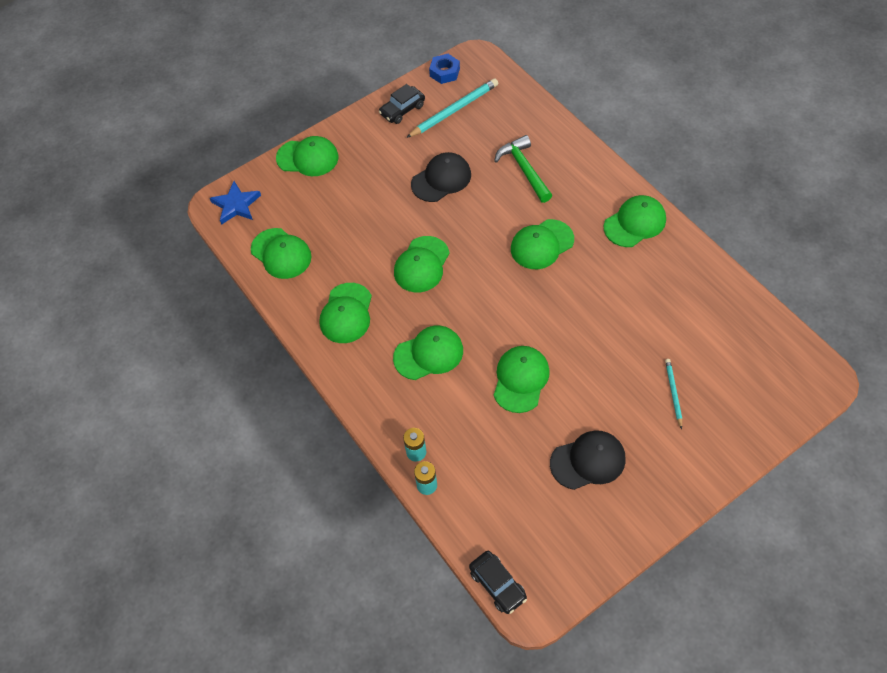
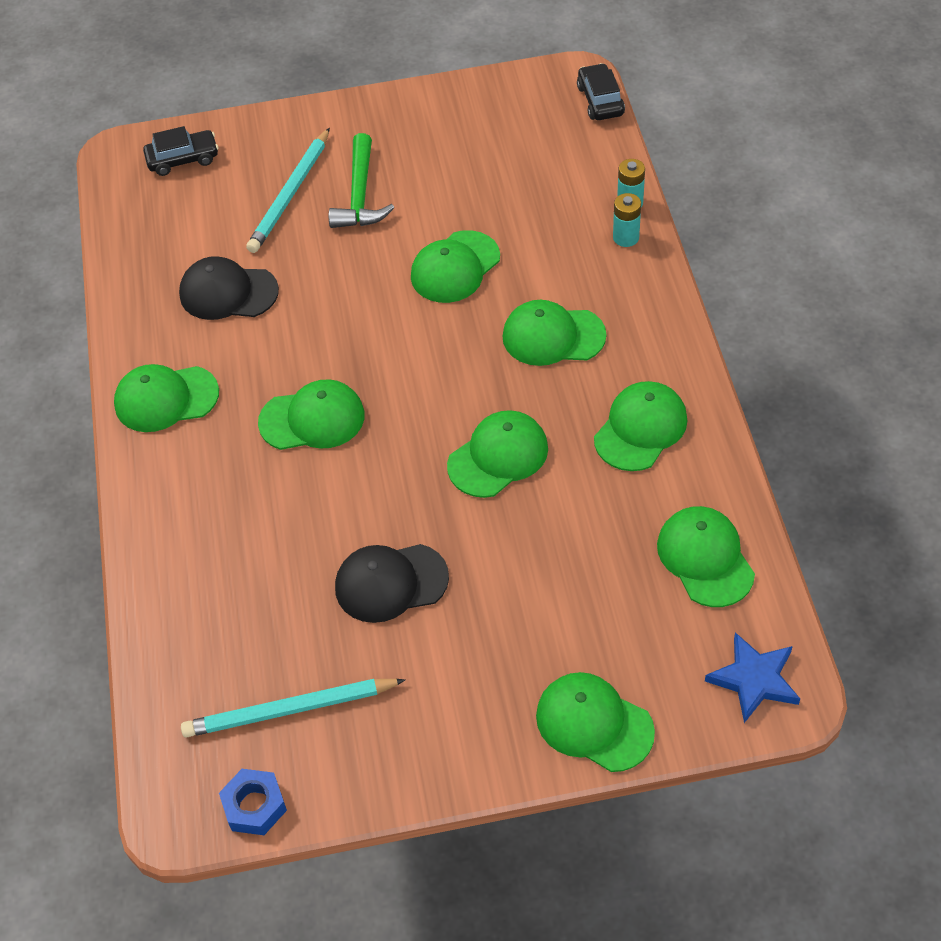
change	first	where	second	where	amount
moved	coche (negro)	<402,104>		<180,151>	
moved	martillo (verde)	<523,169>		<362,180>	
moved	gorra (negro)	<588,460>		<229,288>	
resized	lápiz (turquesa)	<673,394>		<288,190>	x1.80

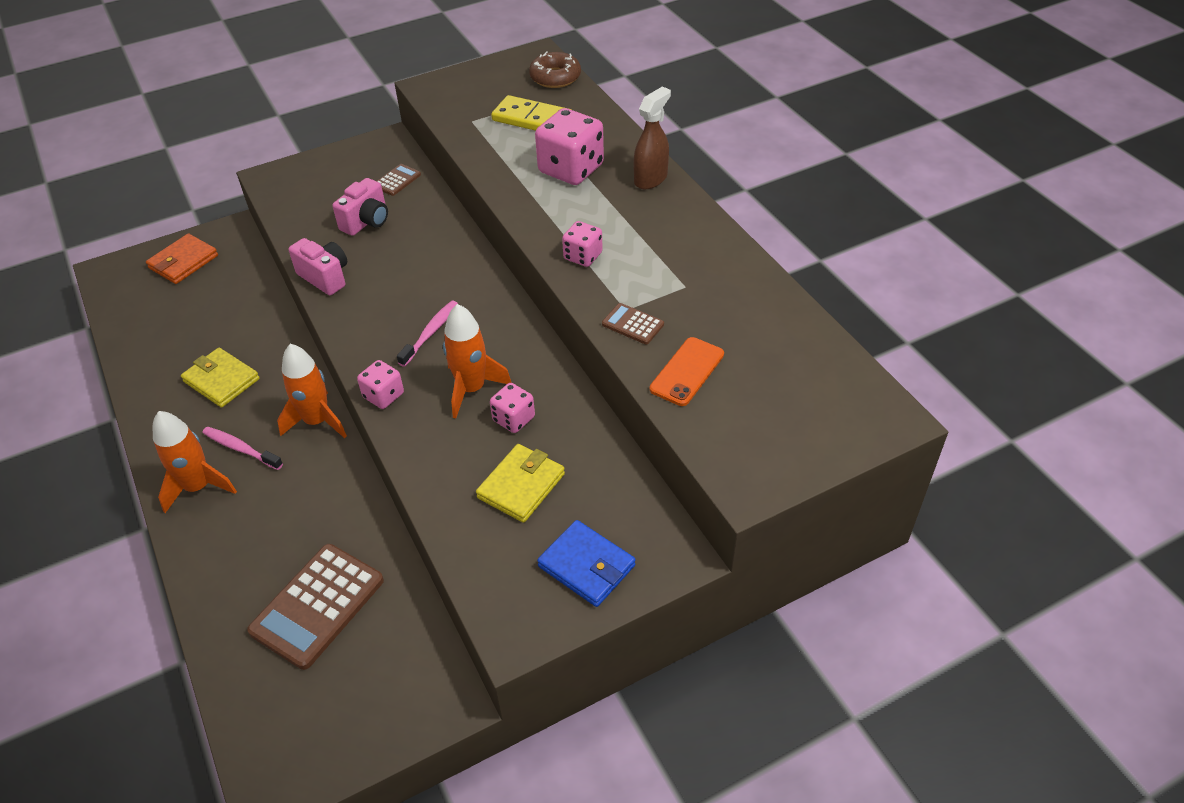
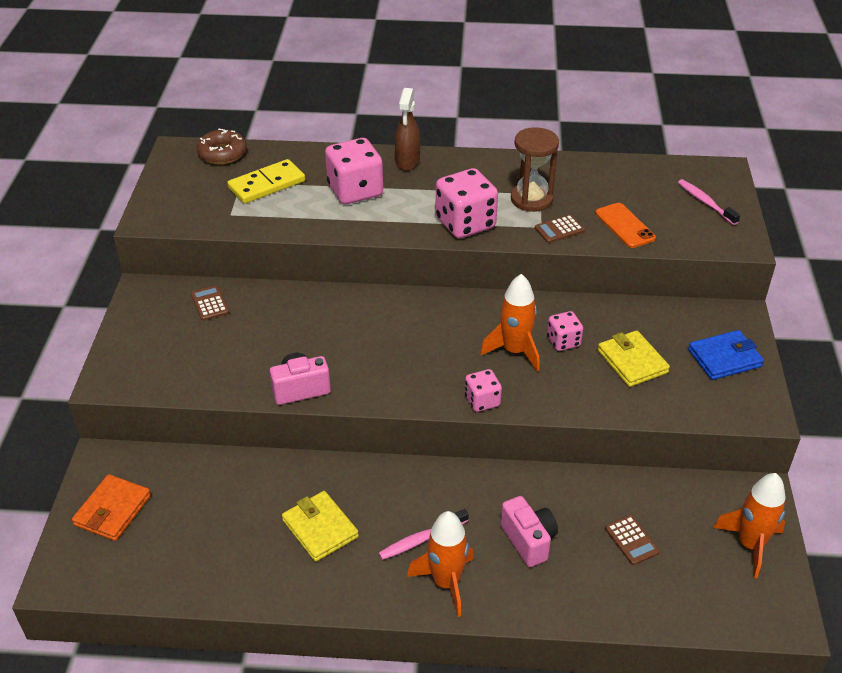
change	first	where	second	where	amount
turned	cartera (naranja)	<182,258>		<111,507>	45 degrees clockwise
turned	cartera (amarillo)	<220,378>		<320,526>	75 degrees clockwise
resized	calculadora (marrón)	<315,607>		<632,540>	x0.48
moved	cohete (naranja)	<312,391>		<749,525>	
moved	cámara (rosa)	<360,207>		<529,531>	
moved	cepillo de dientes (rosa)	<427,333>		<709,202>	
resized	dado (rosa)	<582,244>		<467,203>	x1.83
turned	pulverizador (marrón)	<652,138>		<407,129>	150 degrees counterclockwise
added			reloj de arena (marrón)	<535,169>	

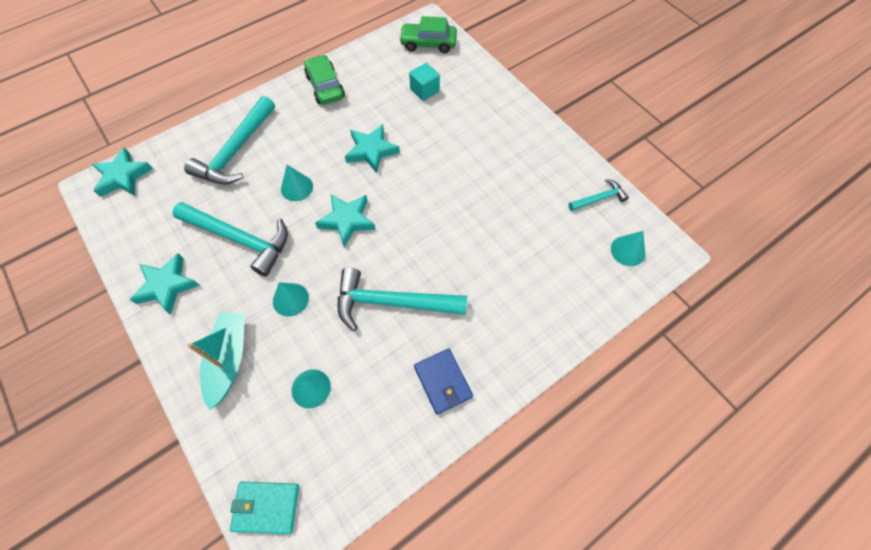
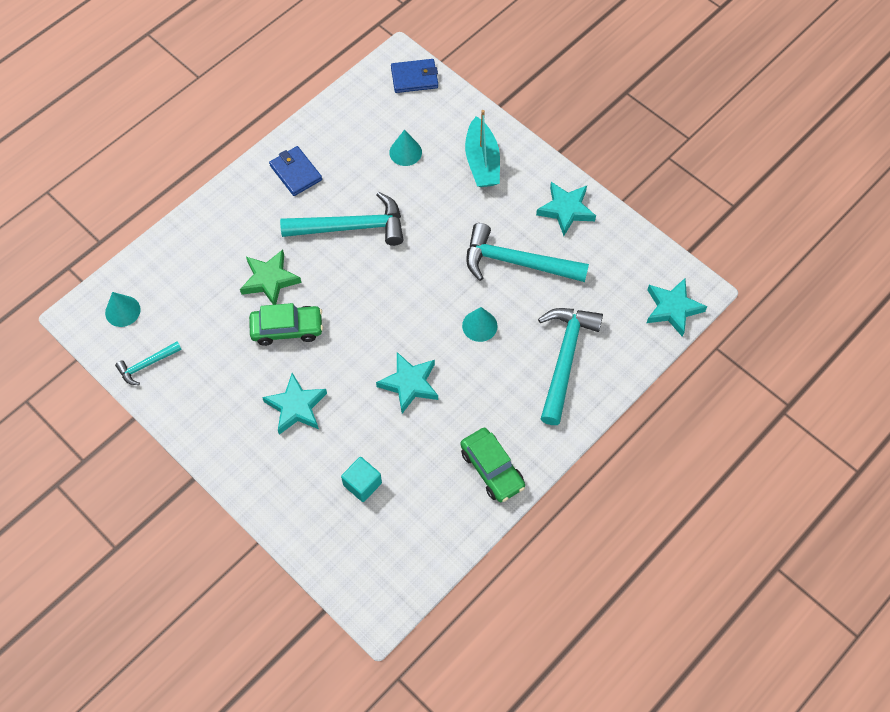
change	first	where	second	where	amount
recoloured	cartera (turquesa)	<264,508>	cartera (azul)	<414,76>	
removed	cono (turquesa)	<291,299>			
moved	estrella (turquesa)	<345,220>		<294,404>	
moved	coche (verde)	<428,34>		<286,324>	
added			estrella (verde)	<271,277>	

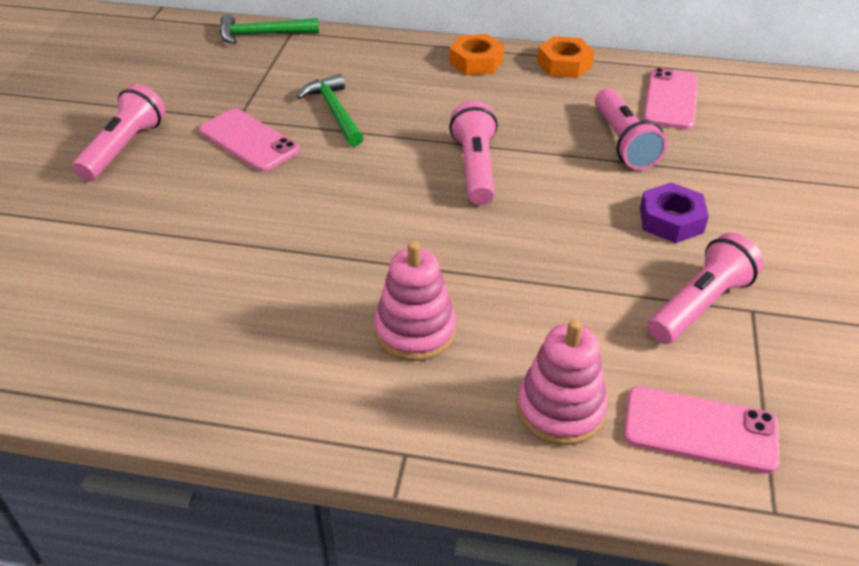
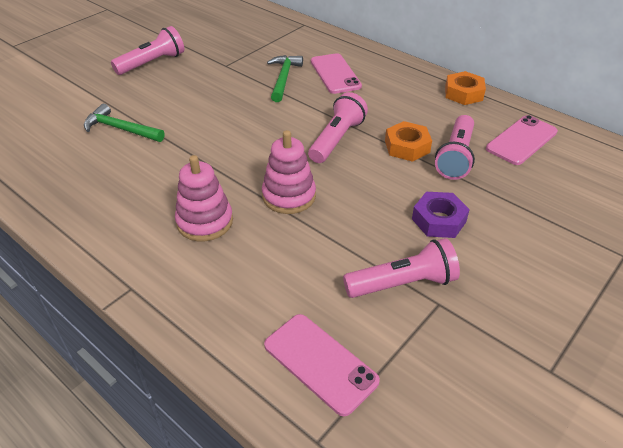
change	first	where	second	where	amount
moved	móvil (rosa)	<249,140>		<336,73>	
moved	martillo (verde)	<269,29>		<124,123>	
moved	tuerca (naranja)	<476,54>		<408,141>	
moved	juguete apilable (rosa)	<562,382>		<289,172>	

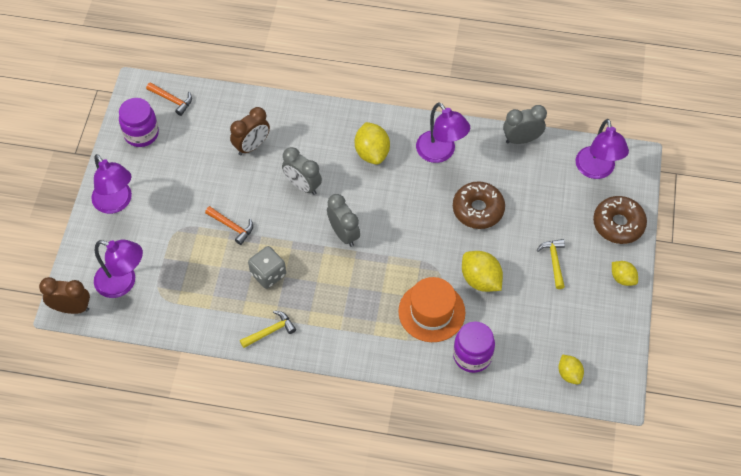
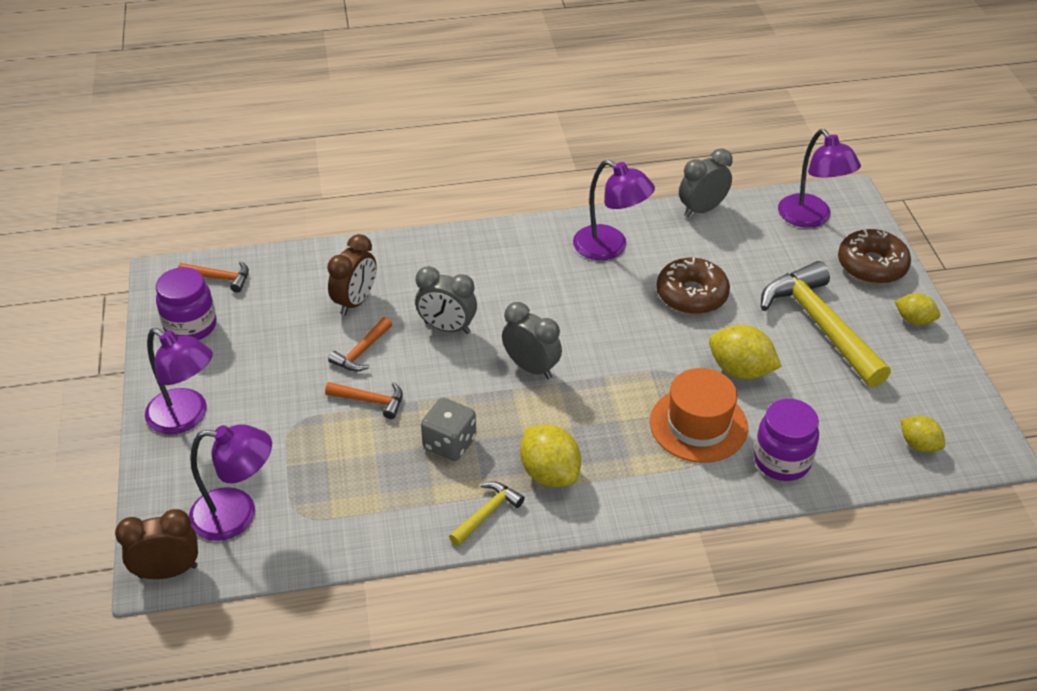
change	first	where	second	where	amount
moved	limón (amarillo)	<372,143>		<550,455>	
resized	martillo (amarillo)	<551,264>		<826,324>	x2.15
added			martillo (naranja)	<360,344>	

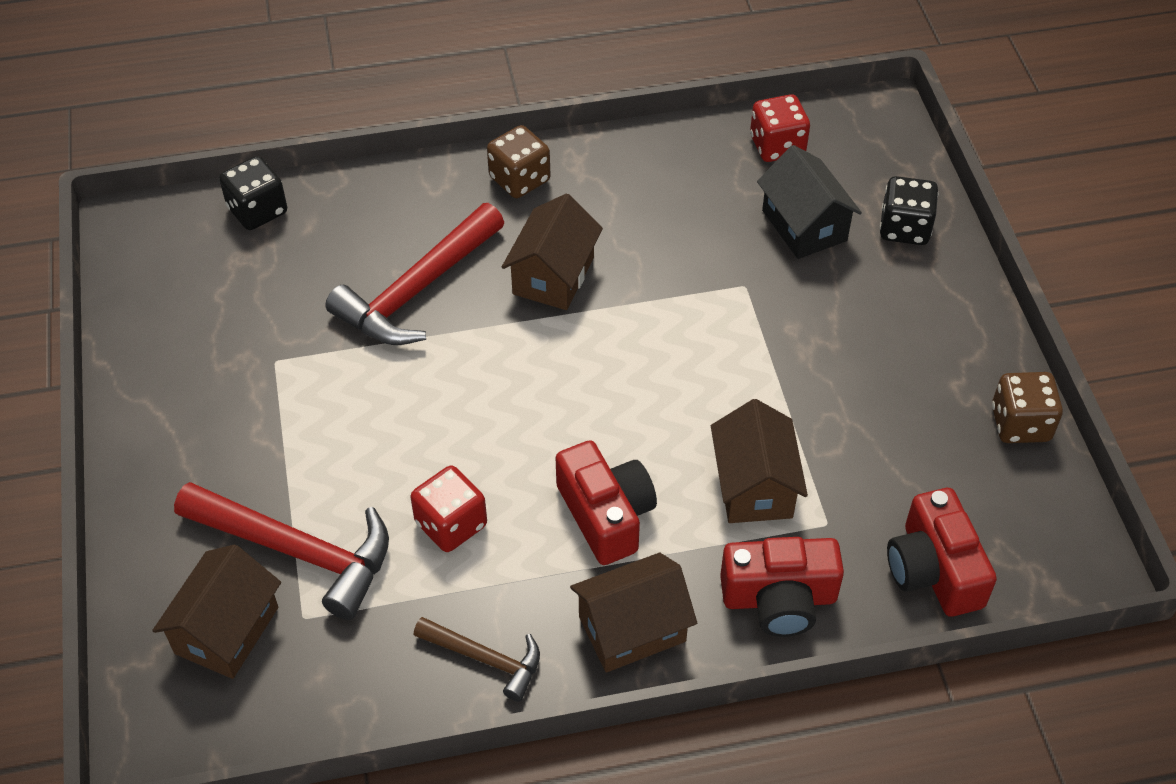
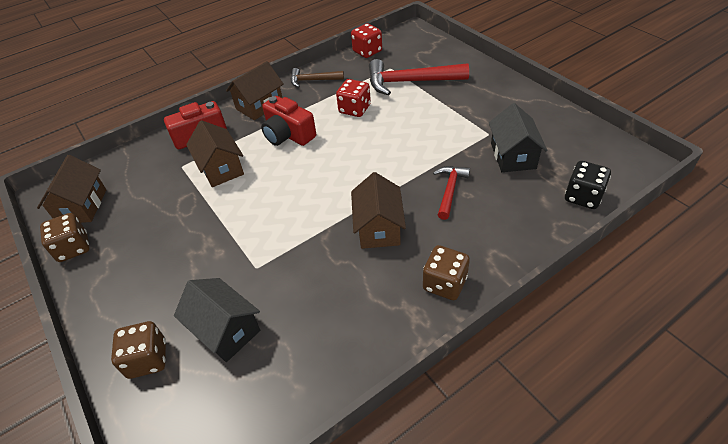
change	first	where	second	where	amount
moved	casa (marrón)	<216,611>		<71,189>	
resized	martillo (rojo)	<414,274>		<451,193>	x0.56
moved	dado (rojo)	<780,128>		<366,40>	
recoloured	dado (negro)	<909,210>	dado (marrón)	<138,350>	
removed	cámara (rojo)	<942,552>			
added			casa (negro)	<518,137>	

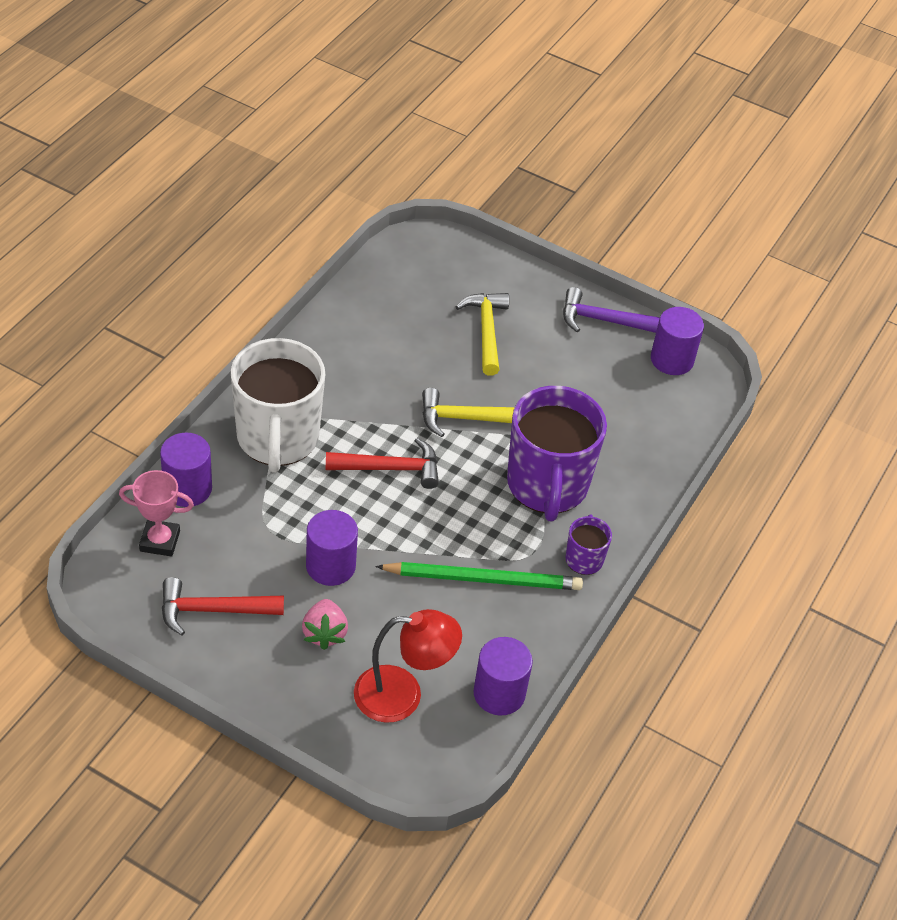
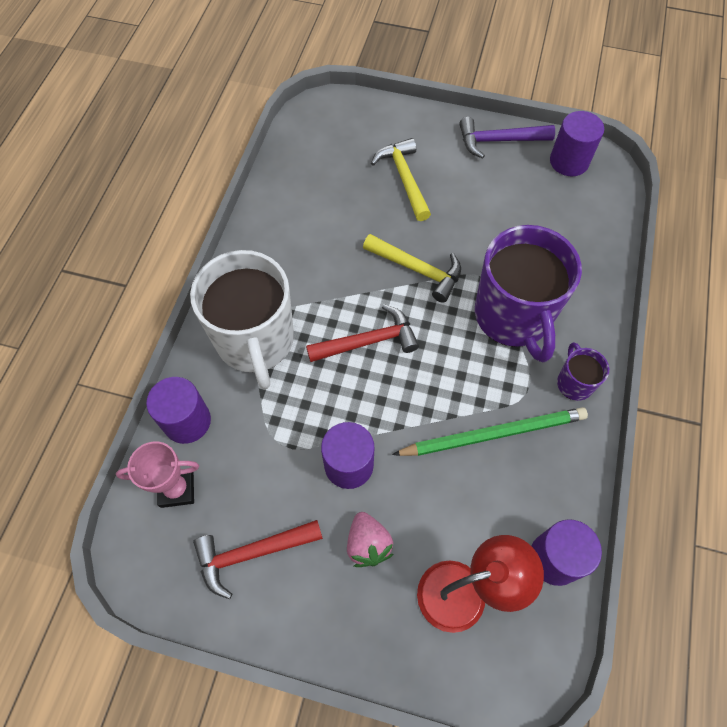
change	first	where	second	where	amount
turned	martillo (amarillo)	<468,412>		<412,268>	135 degrees counterclockwise

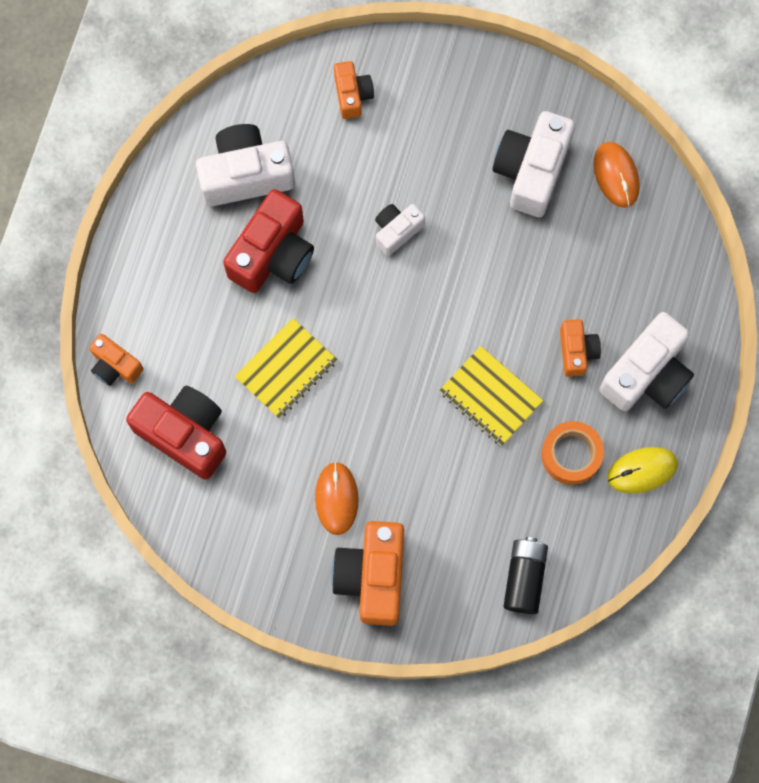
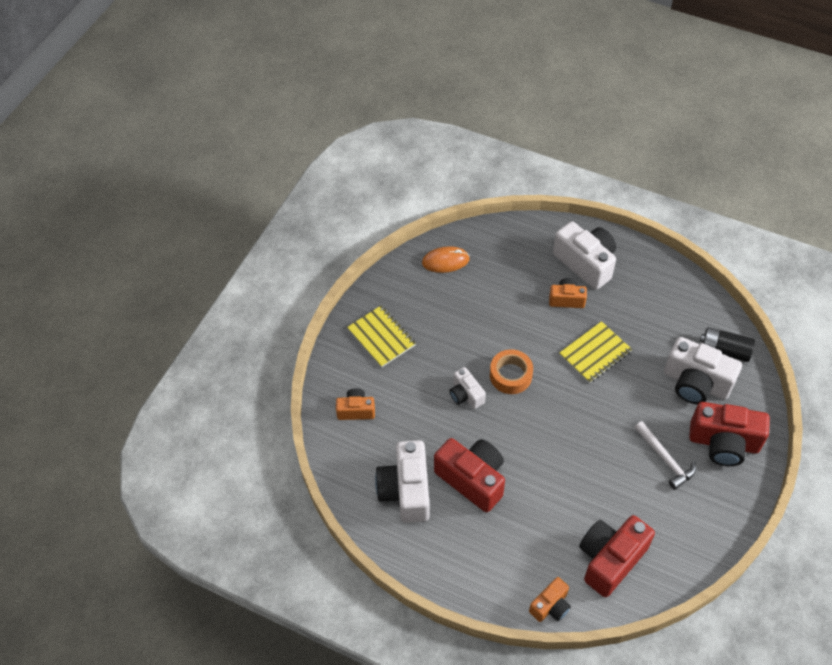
change	first	where	second	where	amount
moved	cuaderno (amarillo)	<286,368>		<381,336>	
replaced	ratón (naranja)	<337,498>	martillo (blanco)	<665,455>	
recoloured	cámara (naranja)	<367,573>	cámara (rojo)	<729,434>	
moved	cámara (blanco)	<533,164>		<703,370>	
moved	cinta adhesiva (naranja)	<572,453>		<511,371>	
removed	ratón (amarillo)	<642,470>			

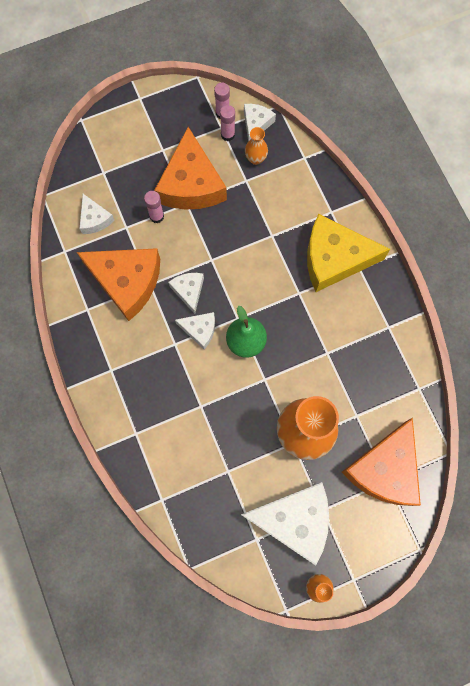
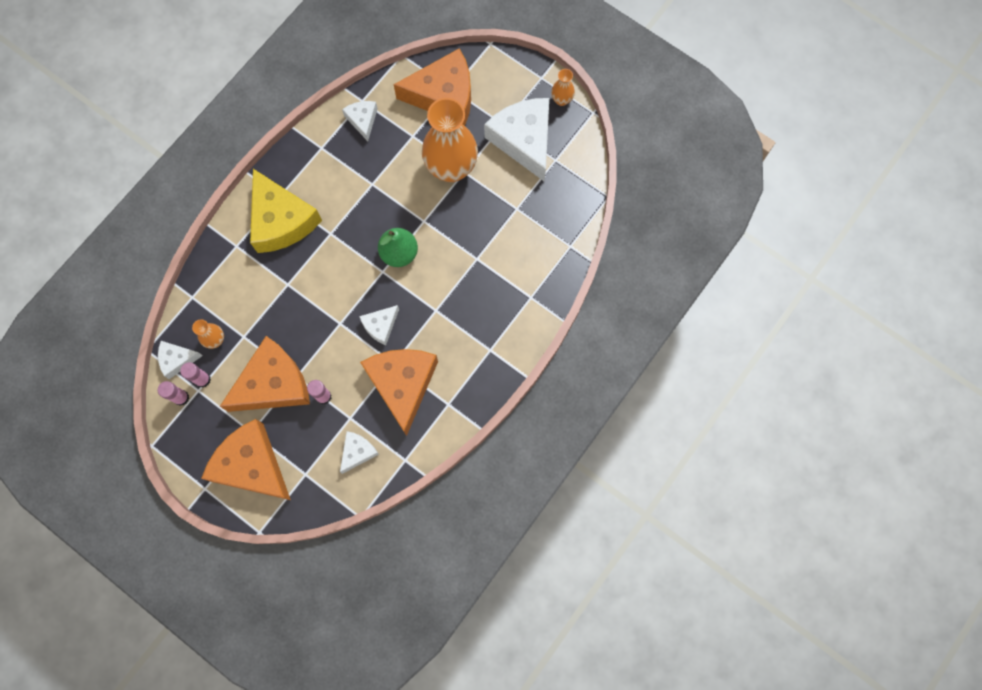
change	first	where	second	where	amount
moved	queso (blanco)	<195,330>		<360,121>	
added			queso (naranja)	<246,459>	

